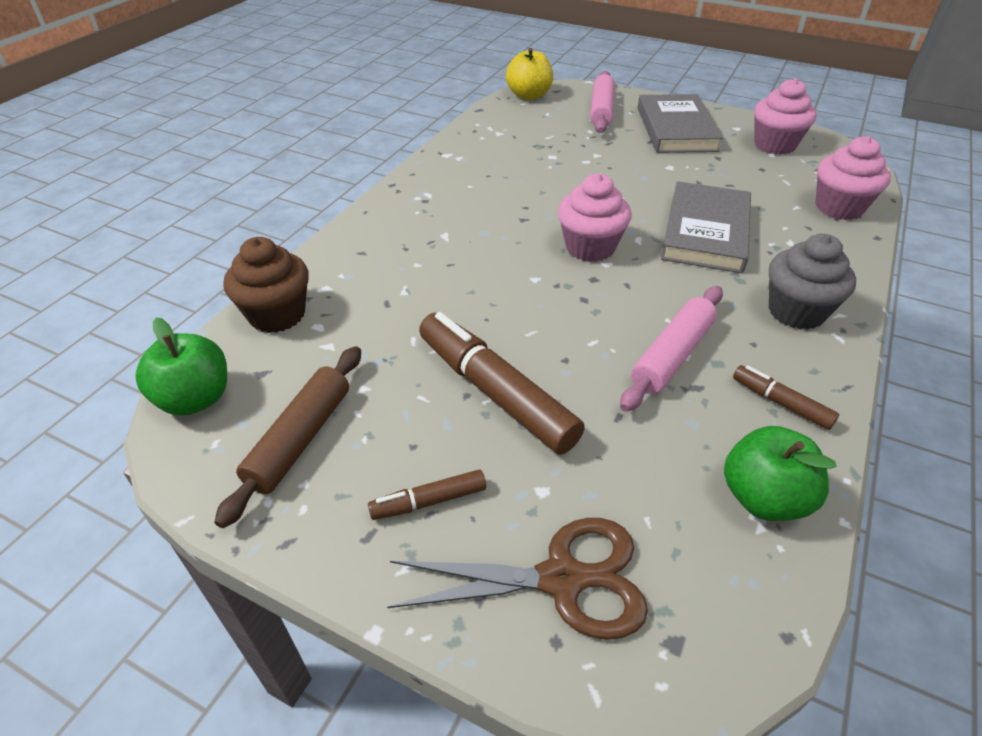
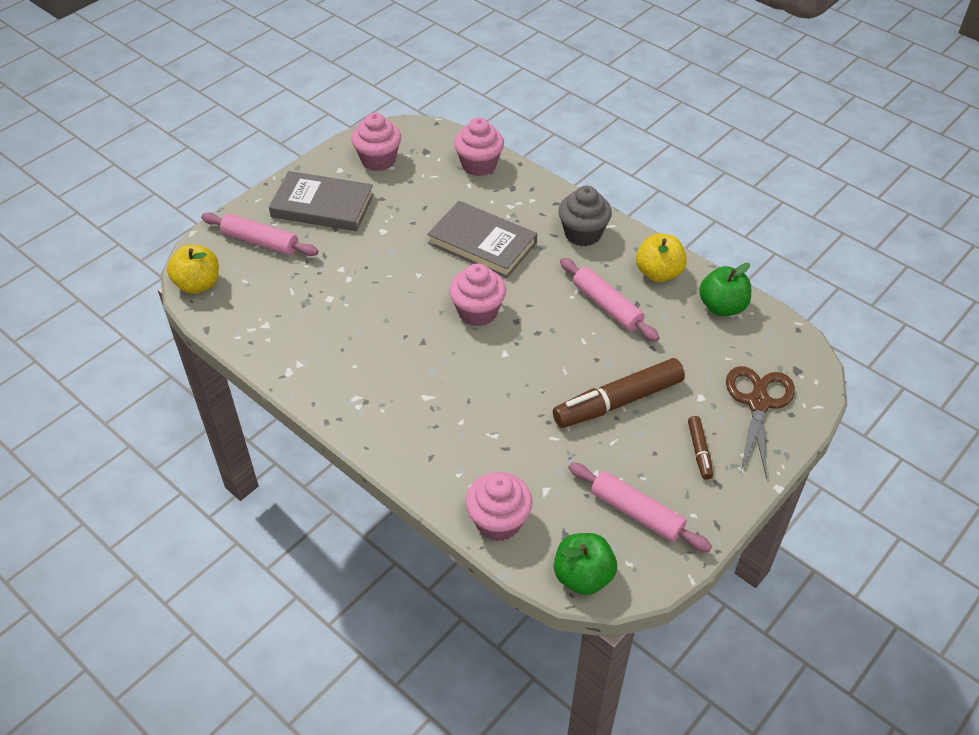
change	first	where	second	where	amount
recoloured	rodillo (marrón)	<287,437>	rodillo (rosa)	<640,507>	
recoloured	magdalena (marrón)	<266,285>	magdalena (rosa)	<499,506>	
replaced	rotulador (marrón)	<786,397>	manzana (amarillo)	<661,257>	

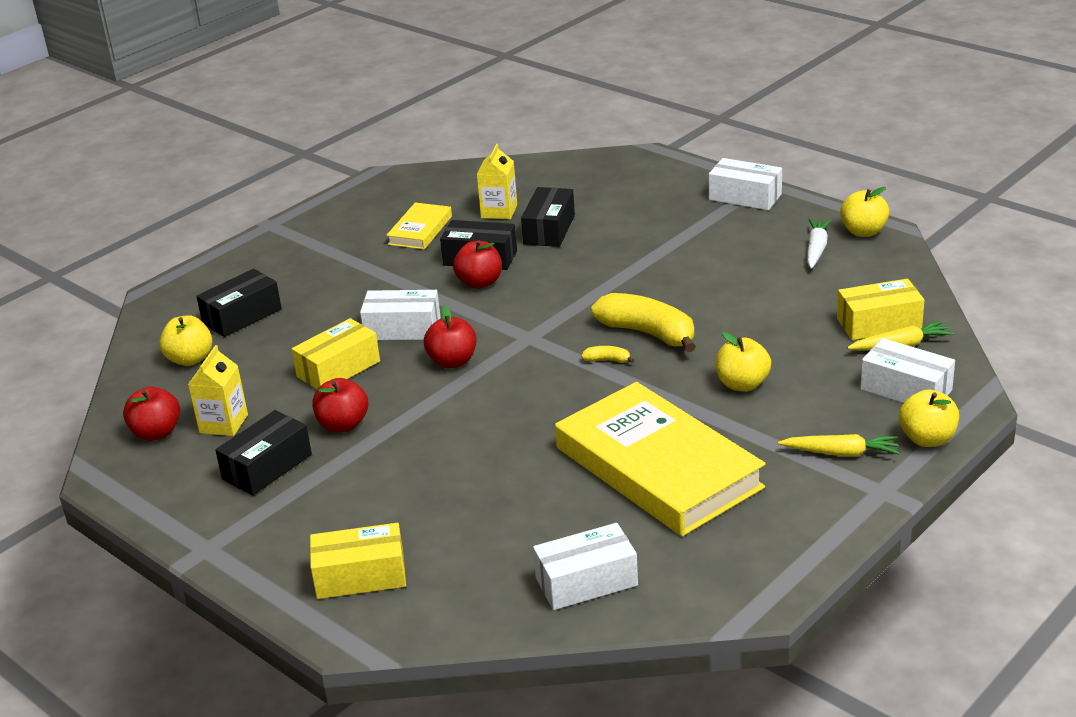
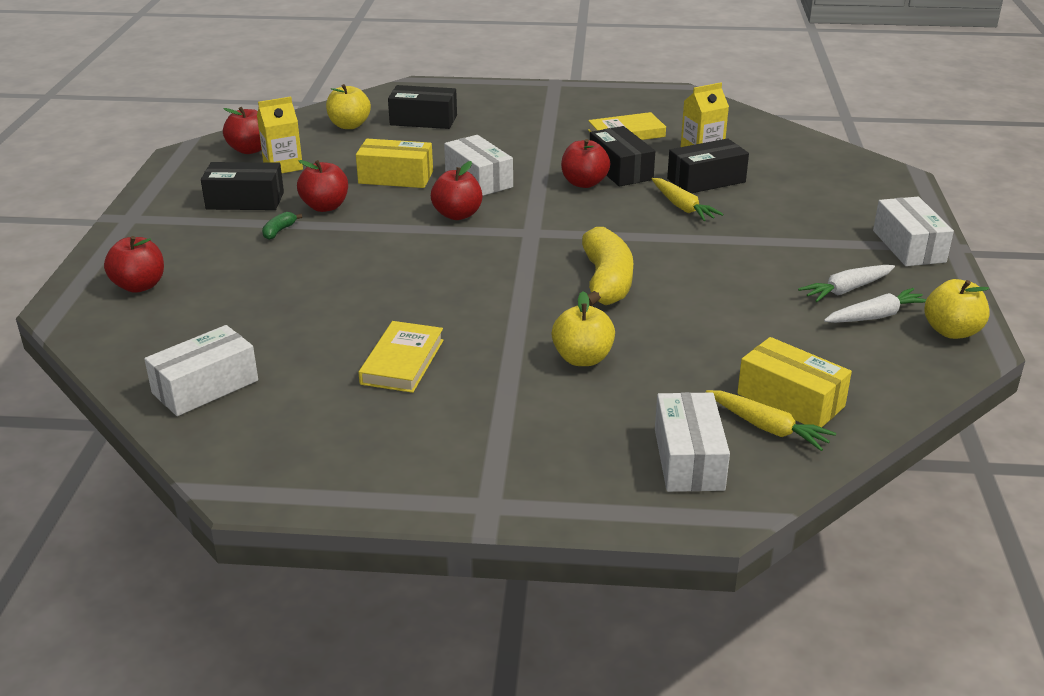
change	first	where	second	where	amount
replaced	caja (amarillo)	<358,561>	manzana (rojo)	<134,264>	
turned	caja (blanco)	<585,566>		<201,370>	75 degrees counterclockwise
resized	libro (amarillo)	<660,459>		<401,357>	x0.47
removed	plátano (amarillo)	<607,354>			
moved	zanahoria (amarillo)	<839,445>		<688,199>	
removed	manzana (amarillo)	<929,418>			
added			plátano (verde)	<282,226>	
added			zanahoria (blanco)	<846,283>	

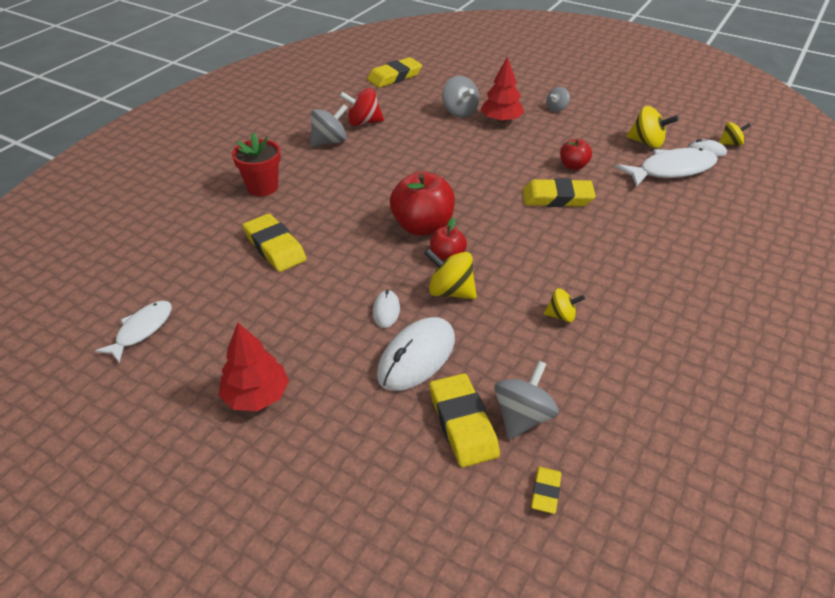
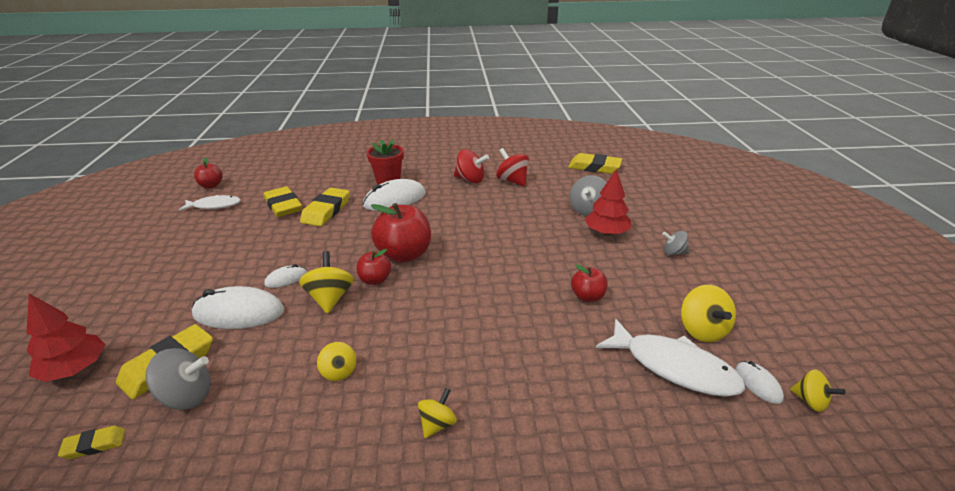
change	first	where	second	where	amount
moved	árbol (rojo)	<253,367>		<65,338>	
recoloured	peonza (gris)	<329,125>	peonza (rojo)	<471,166>	
moved	goma de borrar (amarillo)	<559,192>		<283,201>	
added			manzana (rojo)	<208,173>	
added			ratón (blanco)	<394,195>	
added			peonza (amarillo)	<437,413>	

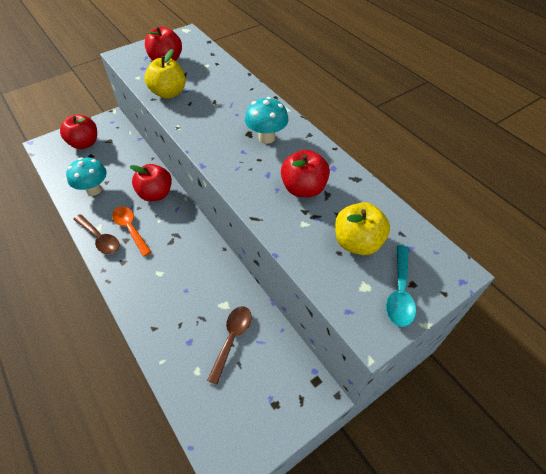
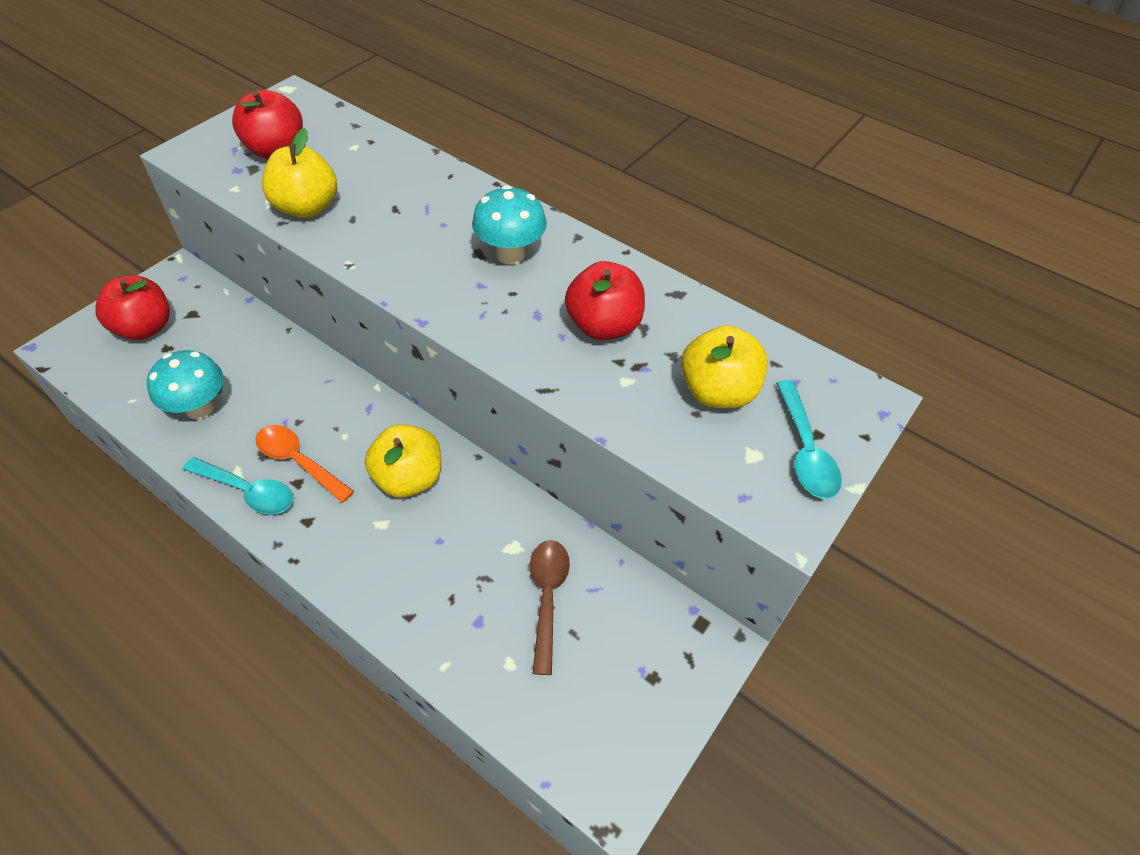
change	first	where	second	where	amount
recoloured	cuchara (marrón)	<96,234>	cuchara (turquesa)	<238,486>	
removed	manzana (rojo)	<151,182>			
added			manzana (amarillo)	<403,460>	

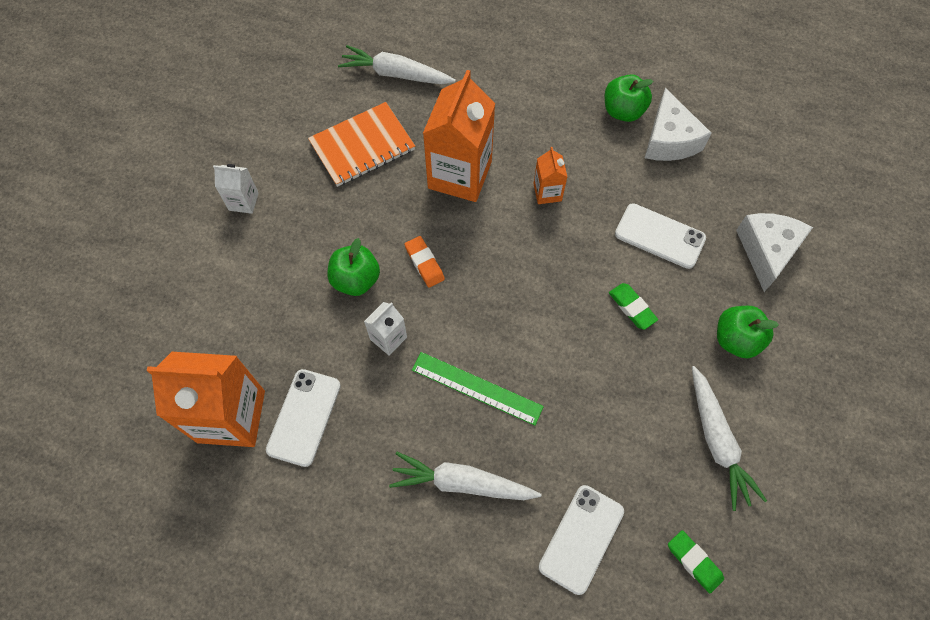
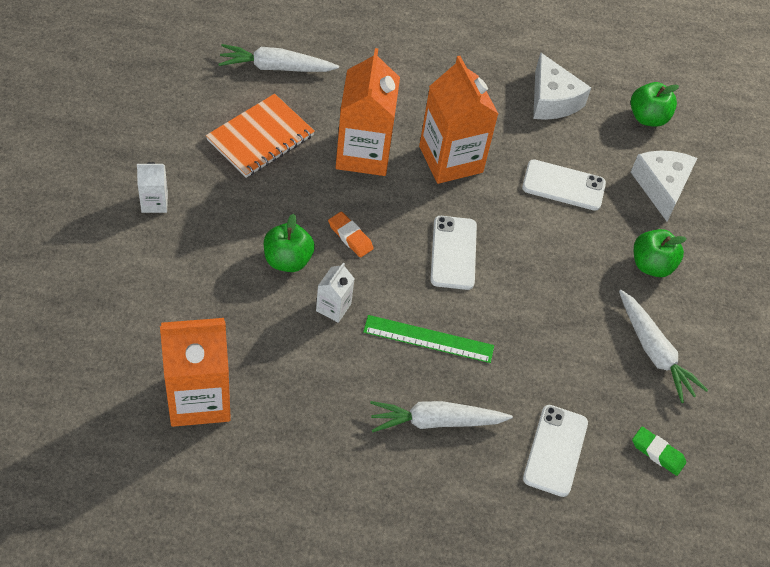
change	first	where	second	where	amount
moved	móvil (blanco)	<303,418>		<453,253>	
resized	cartón de leche (naranja)	<550,175>		<458,120>	x2.10
moved	manzana (verde)	<629,98>		<655,104>	
removed	goma de borrar (verde)	<633,306>			

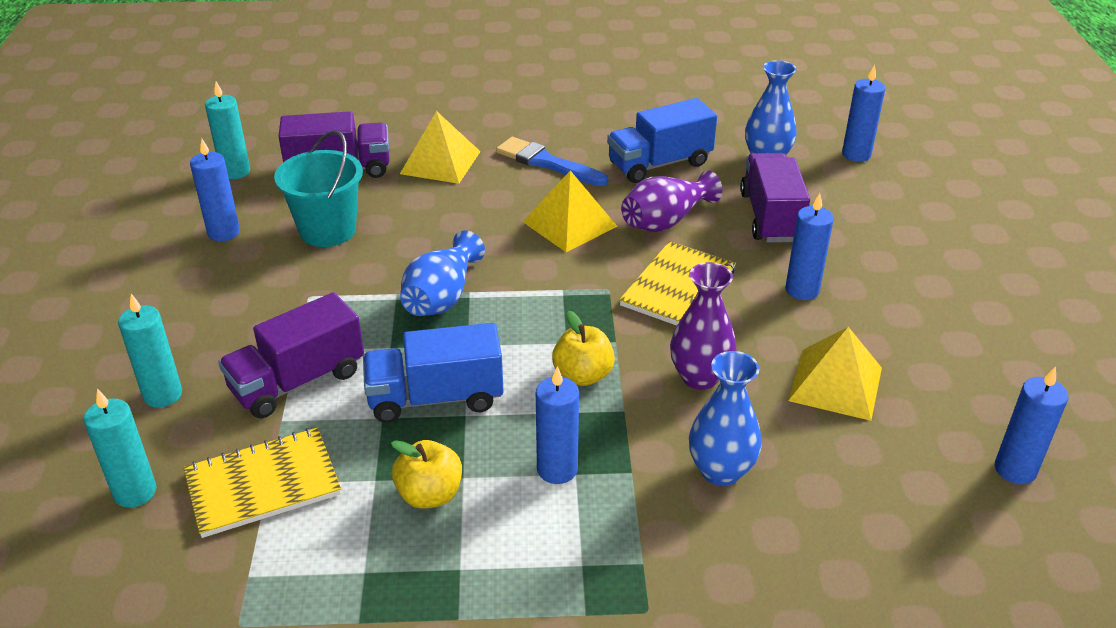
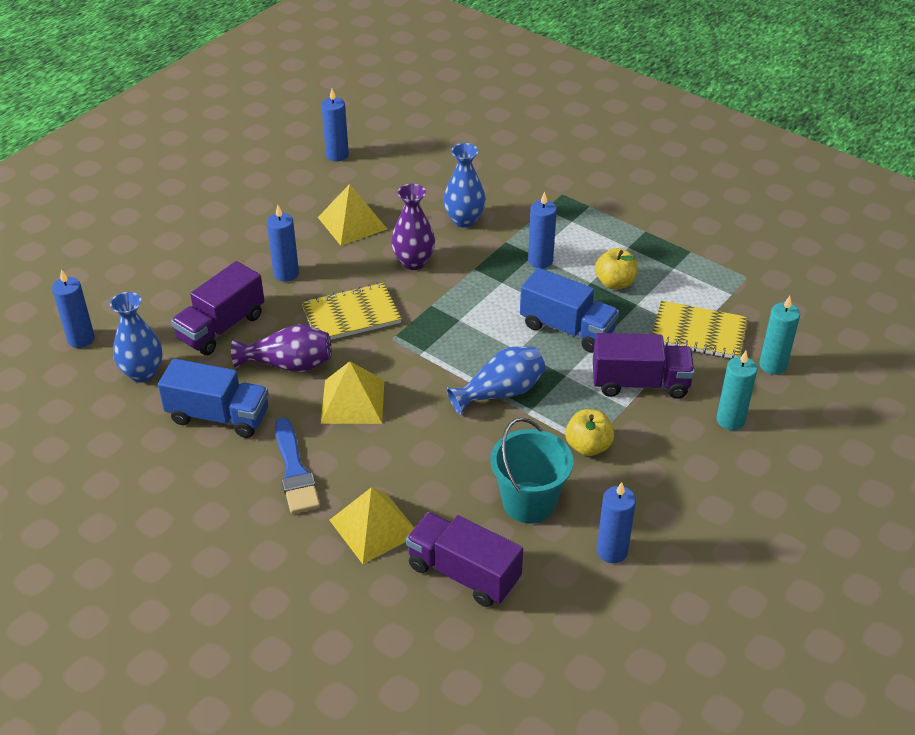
change	first	where	second	where	amount
removed	vela (turquesa)	<227,130>			
moved	manzana (amarillo)	<583,348>		<589,432>	

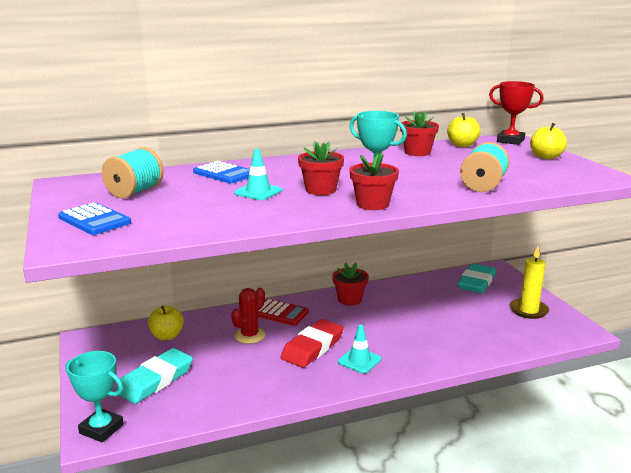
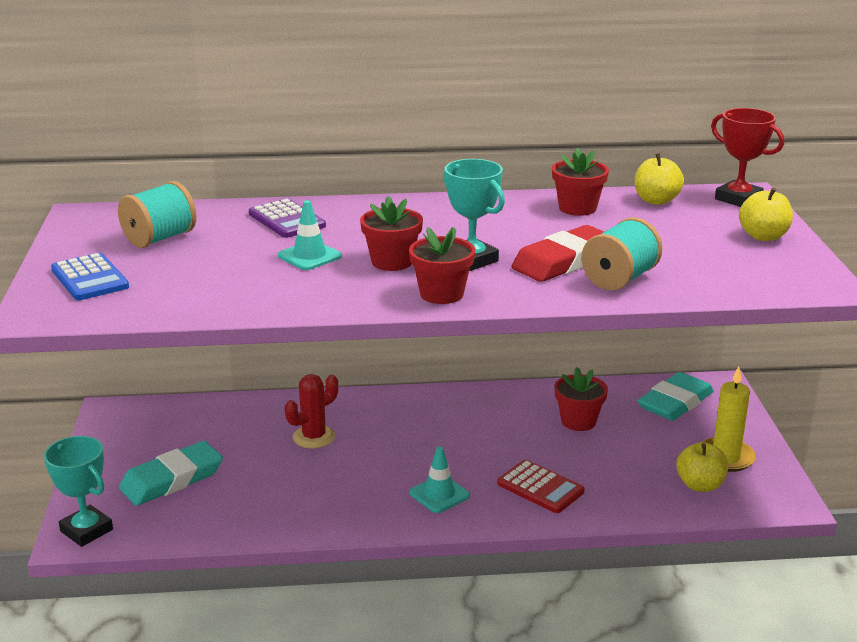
change	first	where	second	where	amount
moved	manzana (amarillo)	<166,323>		<702,467>	
recoloured	calculadora (azul)	<221,172>	calculadora (morado)	<287,218>	
moved	calculadora (rojo)	<283,312>		<541,486>	
moved	goma de borrar (rojo)	<312,343>		<557,253>	
moved	maceta (rojo)	<350,284>		<581,399>	

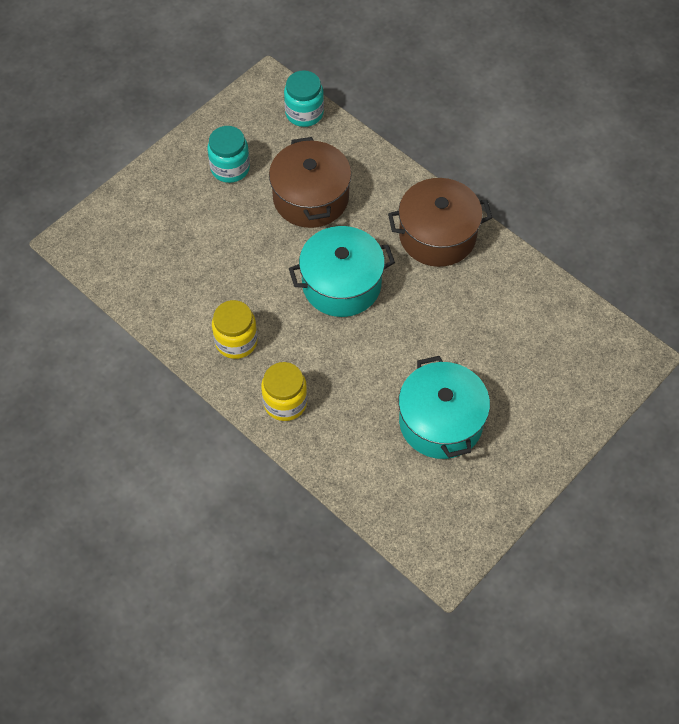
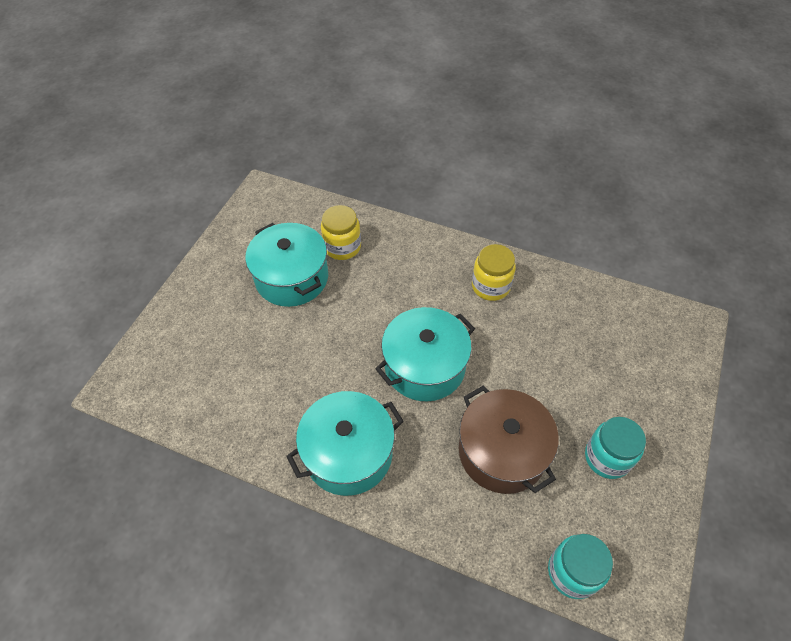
change	first	where	second	where	amount
moved	tarro (amarillo)	<284,391>		<341,232>	
recoloured	olla (marrón)	<440,222>	olla (turquesa)	<345,443>	

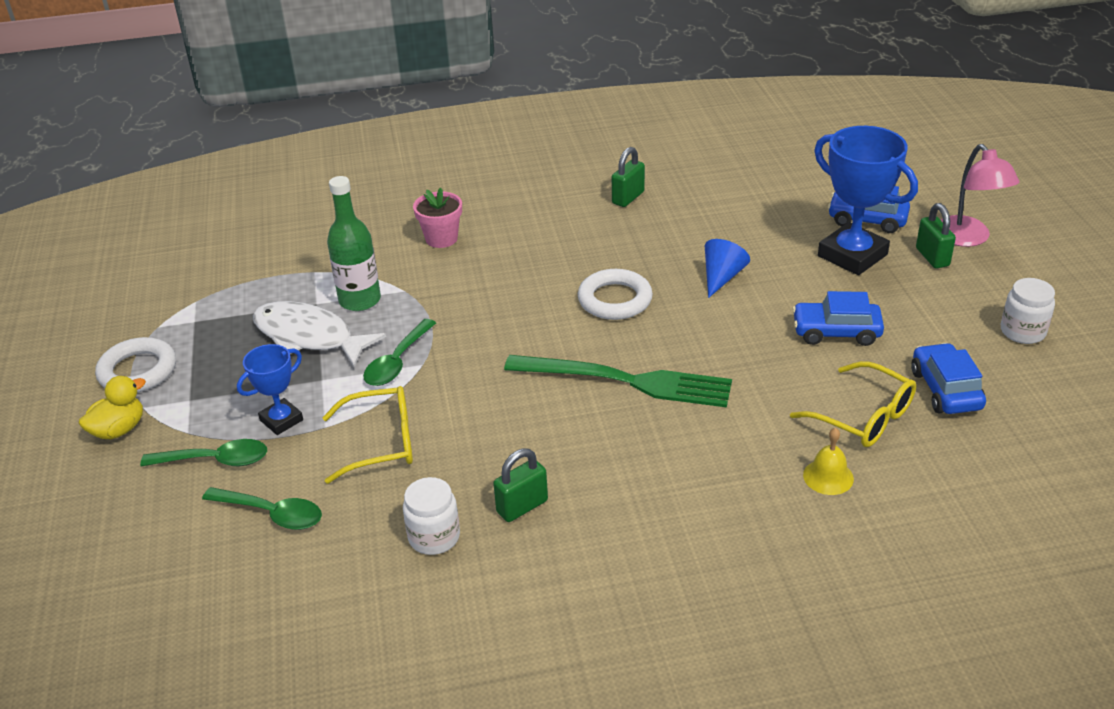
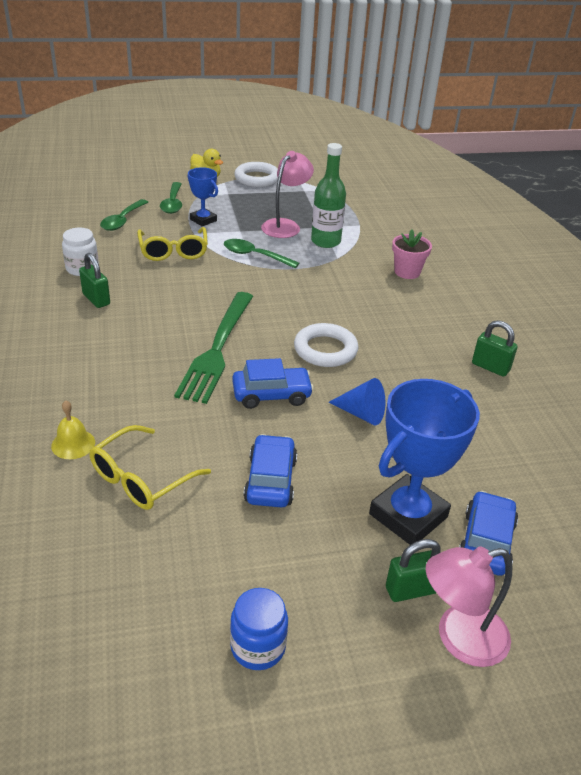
change	first	where	second	where	amount
replaced	pez (blanco)	<319,334>	lámpara (rosa)	<287,194>	
moved	coche (azul)	<948,378>		<273,383>	
recoloured	tarro (blanco)	<1028,311>	tarro (azul)	<259,629>	

